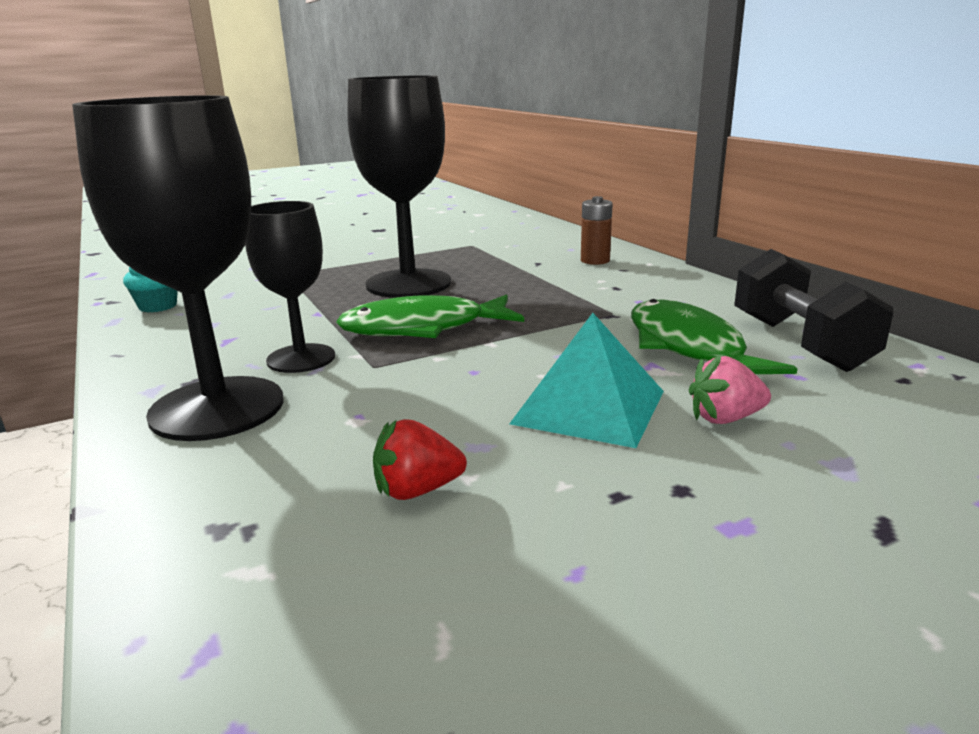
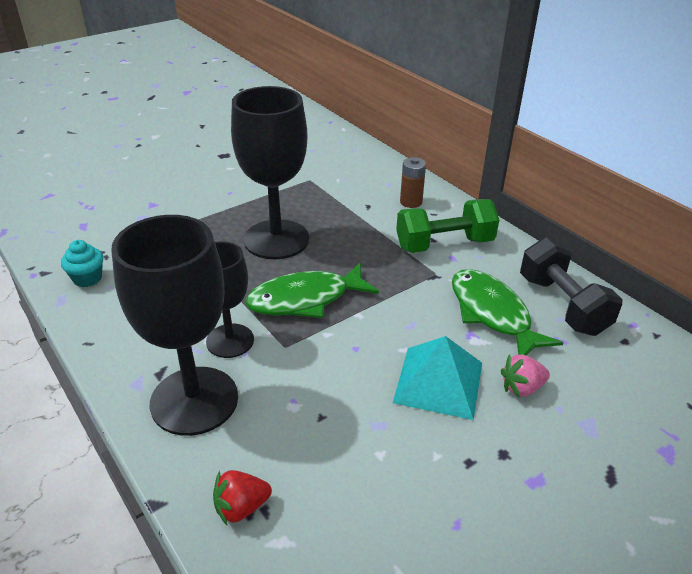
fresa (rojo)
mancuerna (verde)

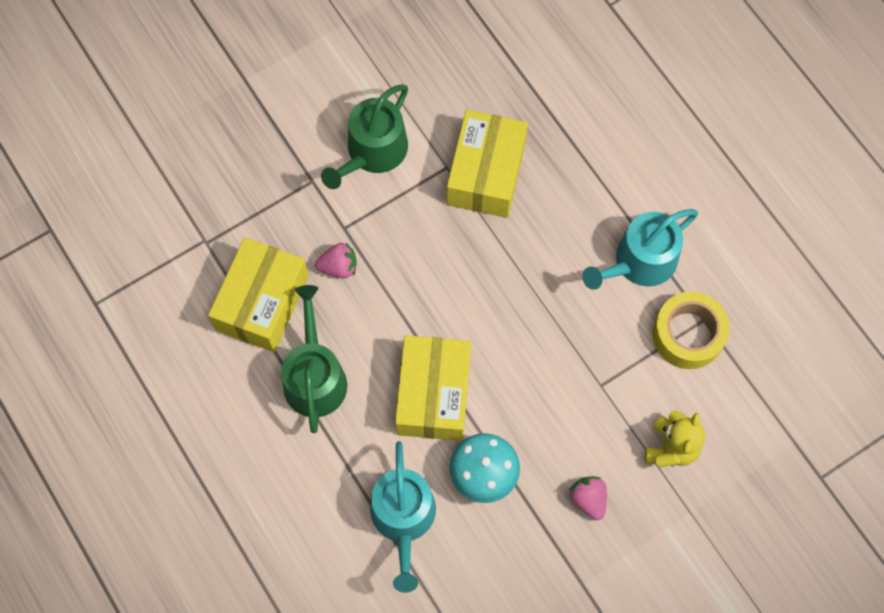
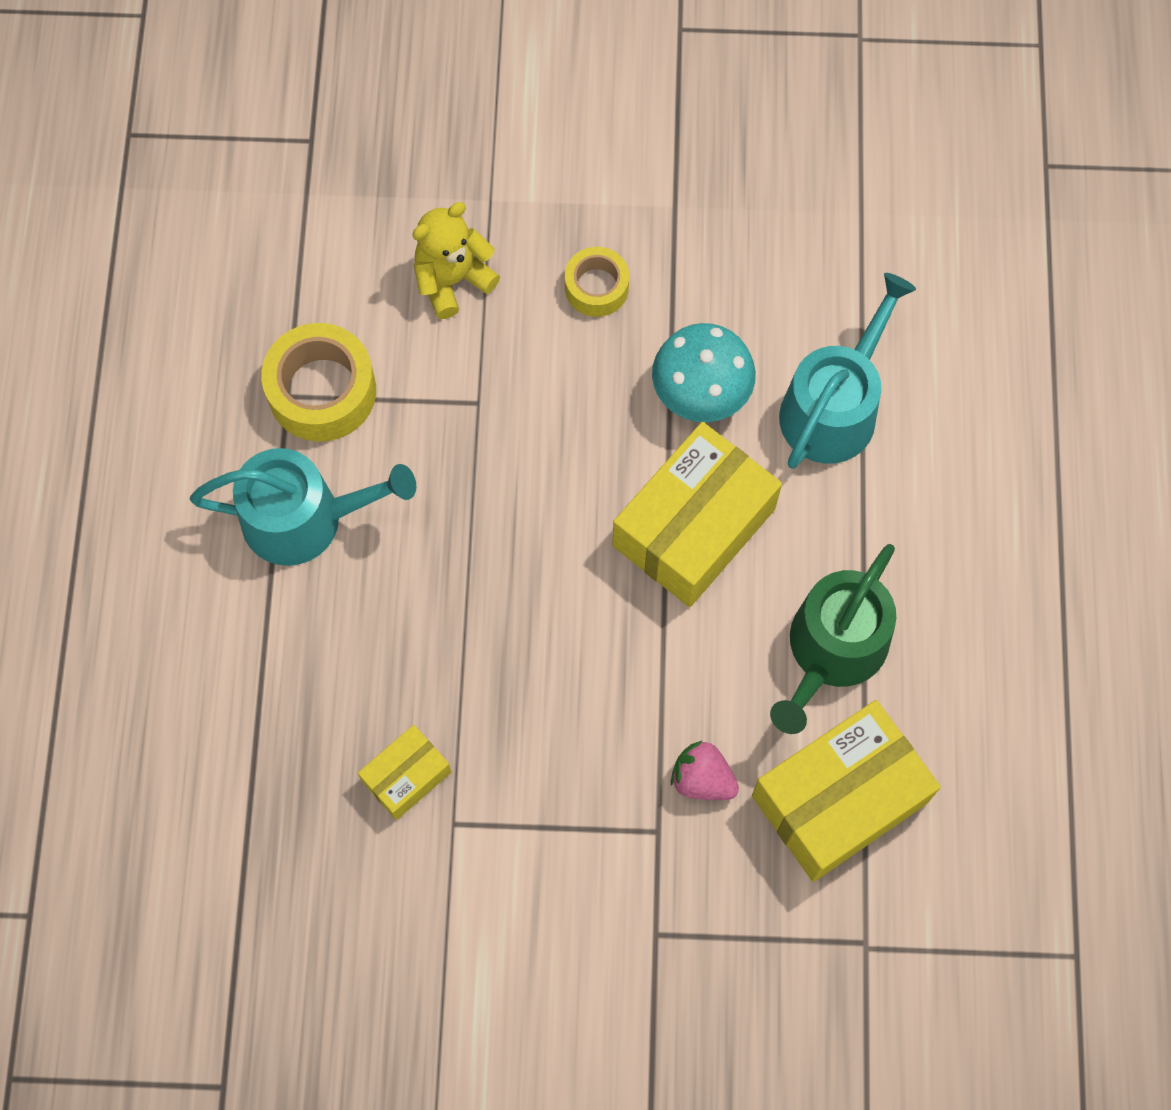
caja (amarillo) (1st from left)
cinta adhesiva (amarillo) (2nd from left)
regadera (verde) (2nd from left in the first image)

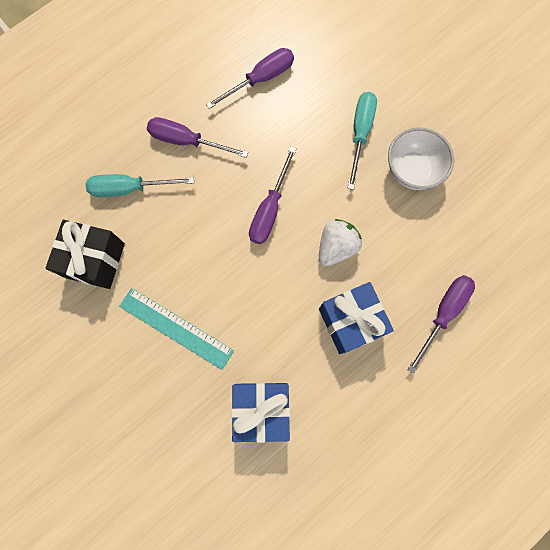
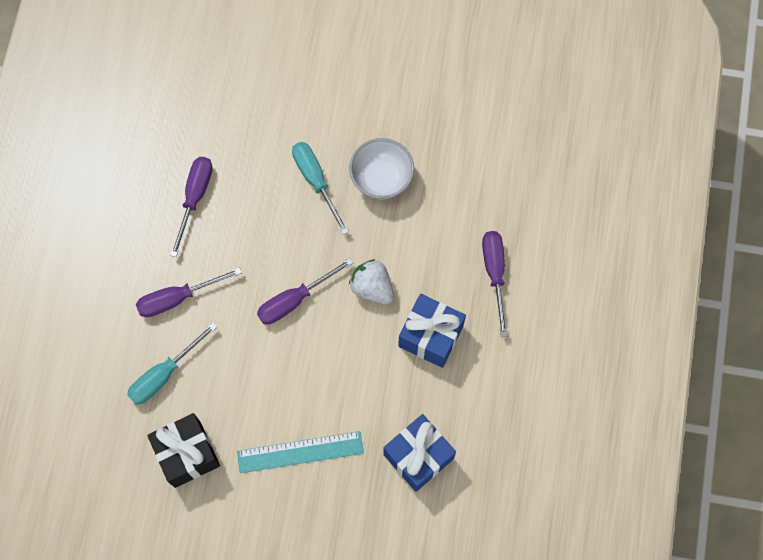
destornillador (morado) (3rd from left)
fresa (blanco)

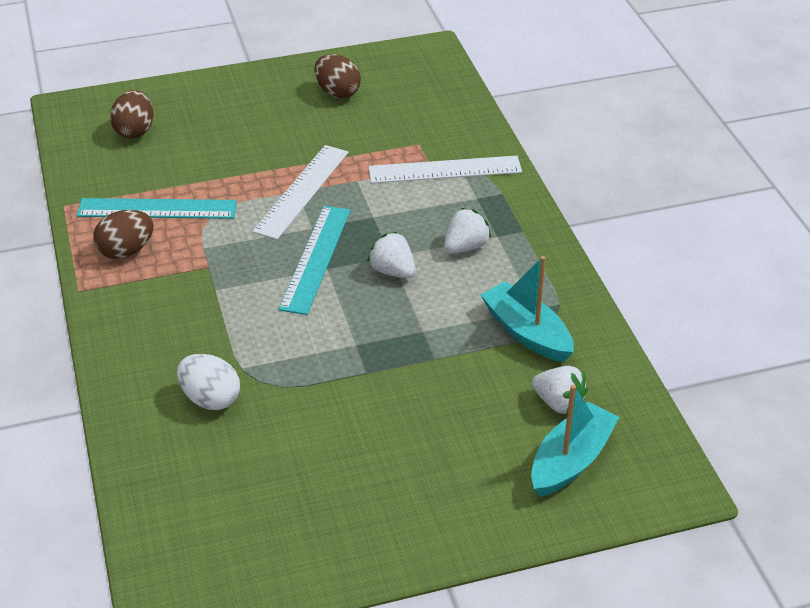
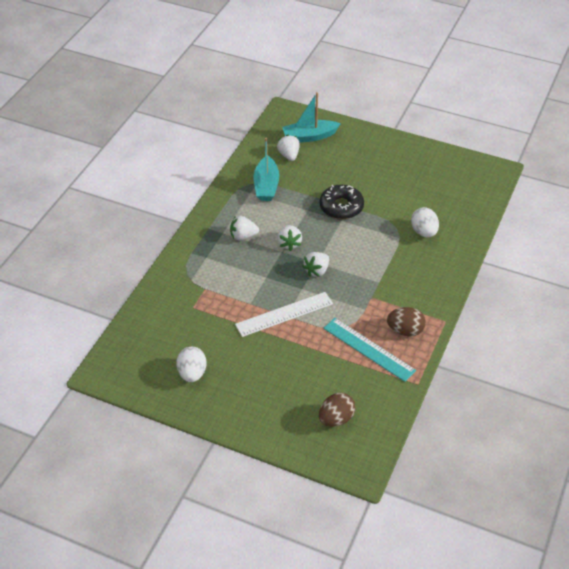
huevo (blanco) (1st from left)
fresa (blanco) (4th from left)
rosquilla (negro)
regla (blanco) (2nd from left in the first image)

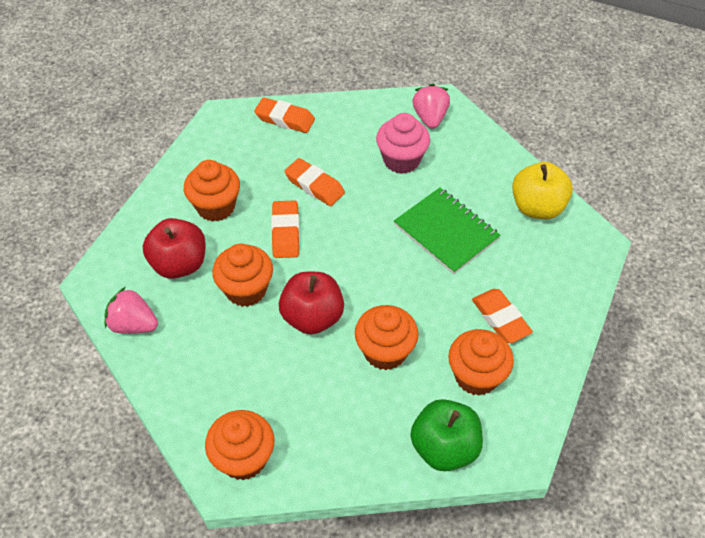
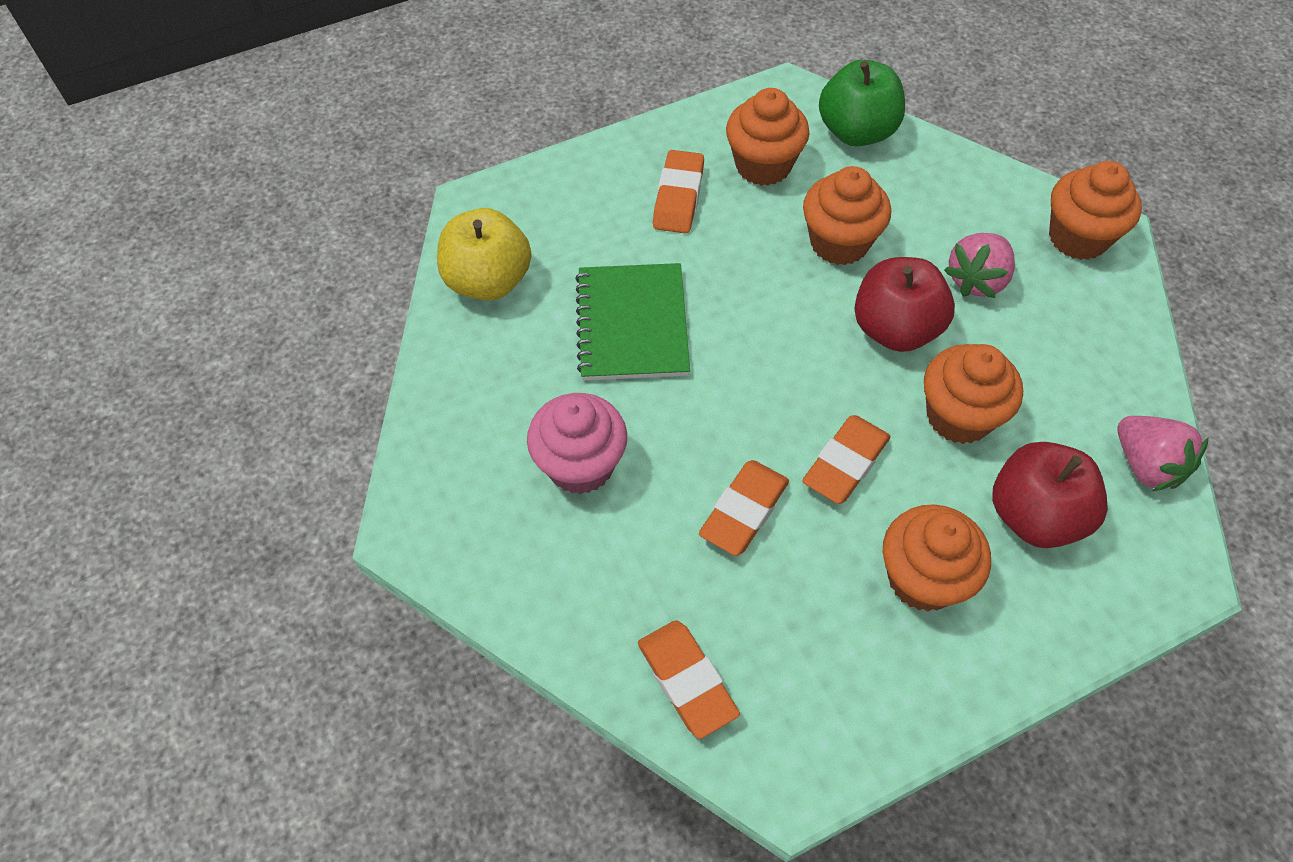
goma de borrar (naranja) (3rd from left)
fresa (rosa) (1st from left)

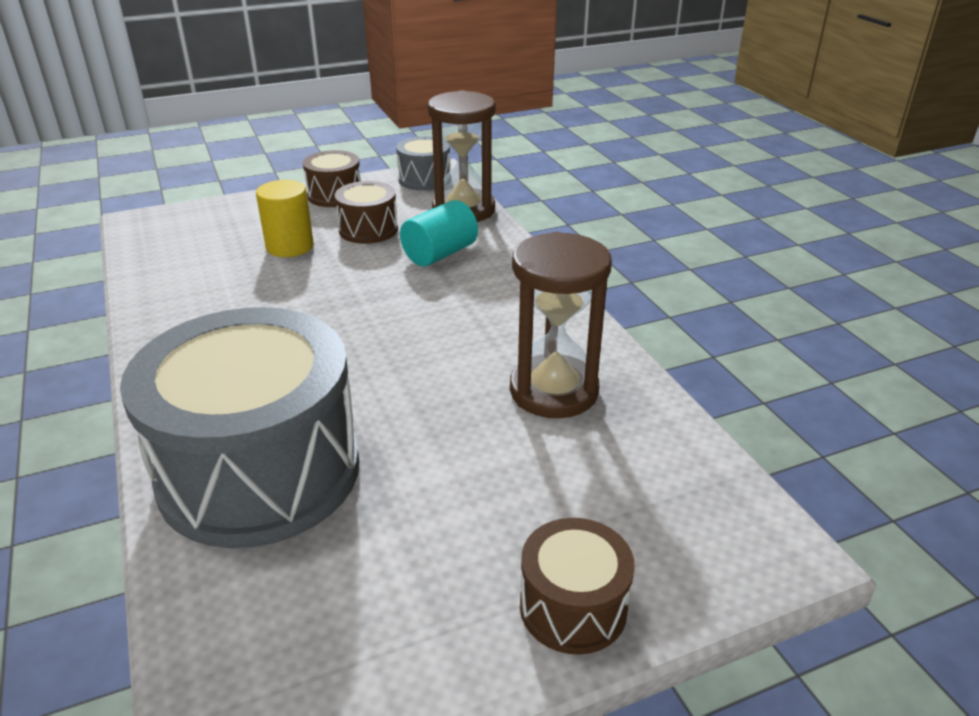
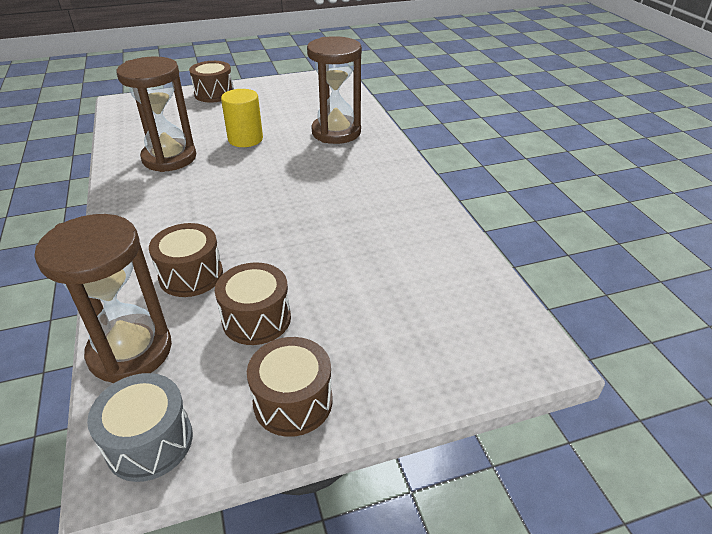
tambor (marrón) (1st from left)
cilindro (amarillo)
reloj de arena (marrón) (3rd from left)

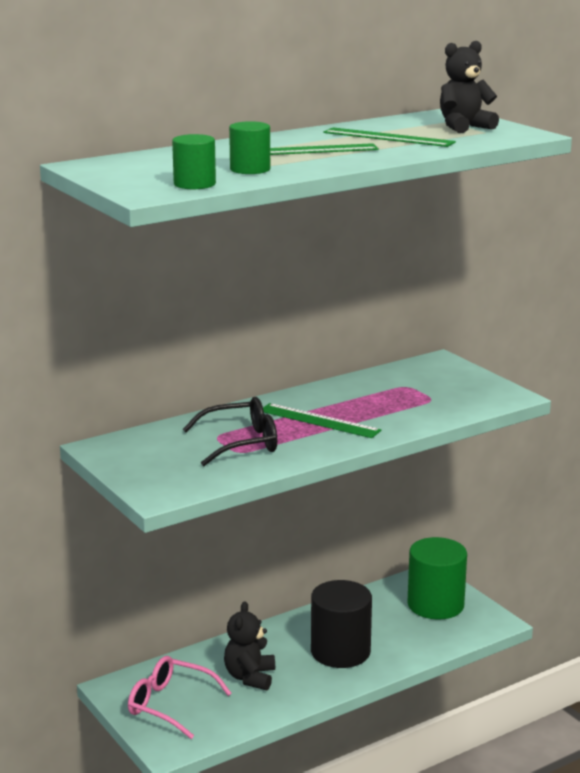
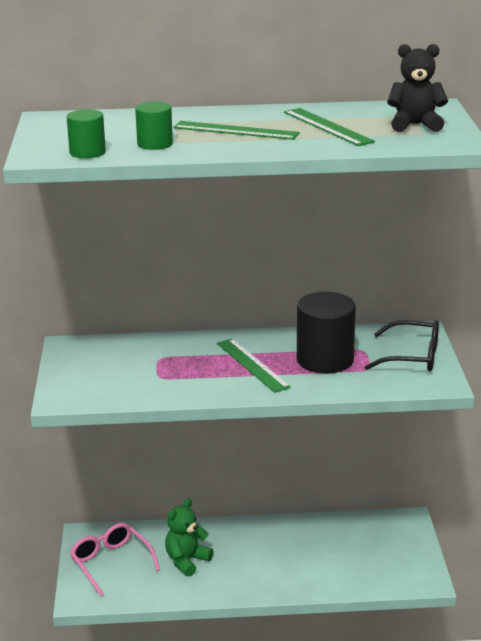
osito (verde)
cilindro (negro)
gafas (negro)
cilindro (verde) (3rd from left in the first image)

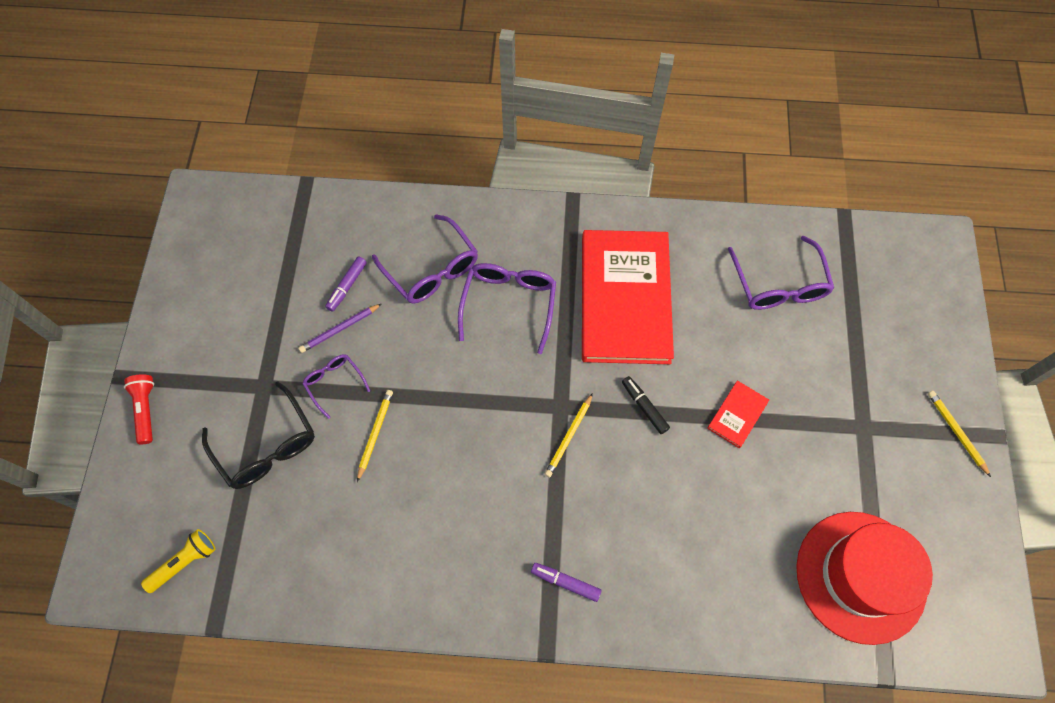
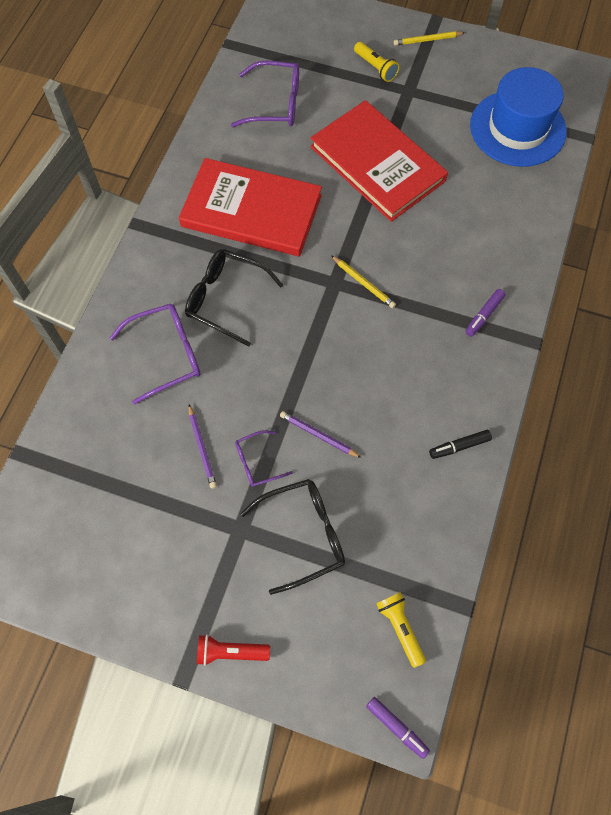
gafas (negro) (1st from left)
lápiz (morado) (2nd from left)
libro (rojo) (2nd from left)
lámpara de mano (amarillo) (1st from left)
rotulador (morado) (1st from left)
rotulador (negro)
sombrero (azul)

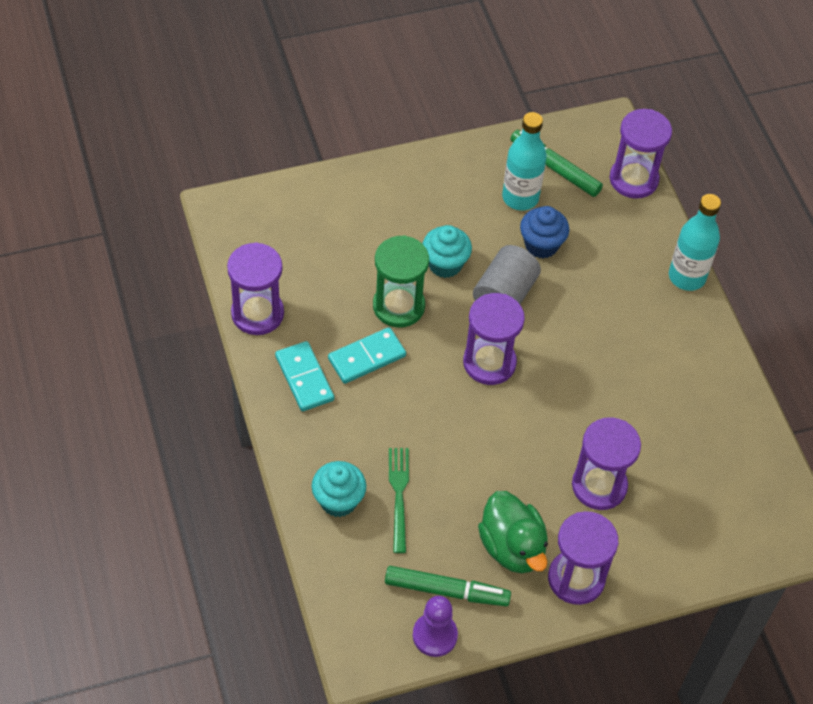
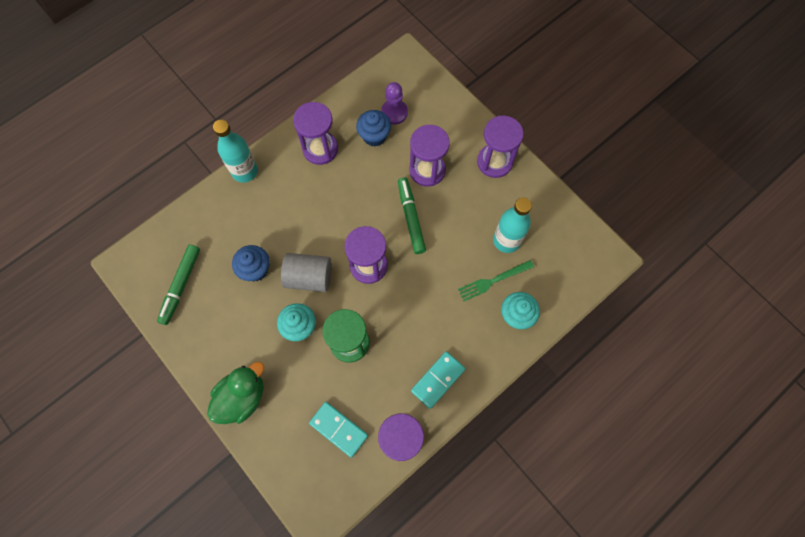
pato (verde)
reloj de arena (morado) (1st from left)
ficha de dominó (turquesa) (1st from left)
magdalena (azul) (2nd from left)
peón (morado)
rotulador (verde) (2nd from left)
botella (turquesa) (2nd from left)

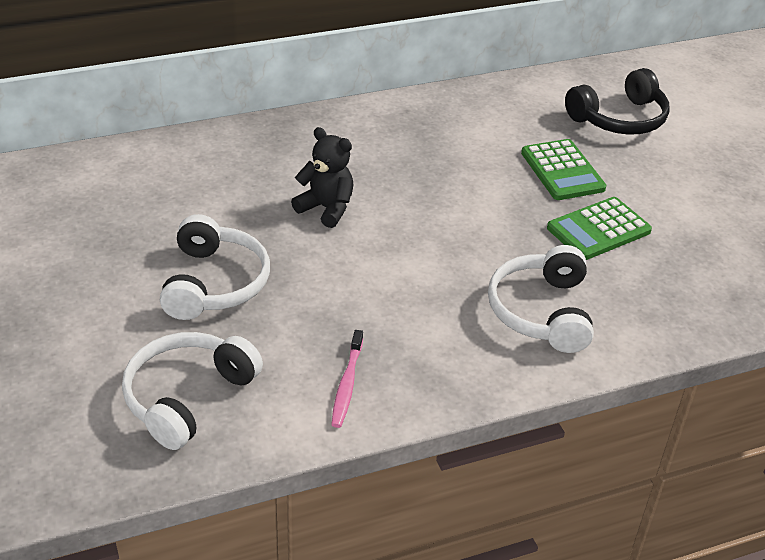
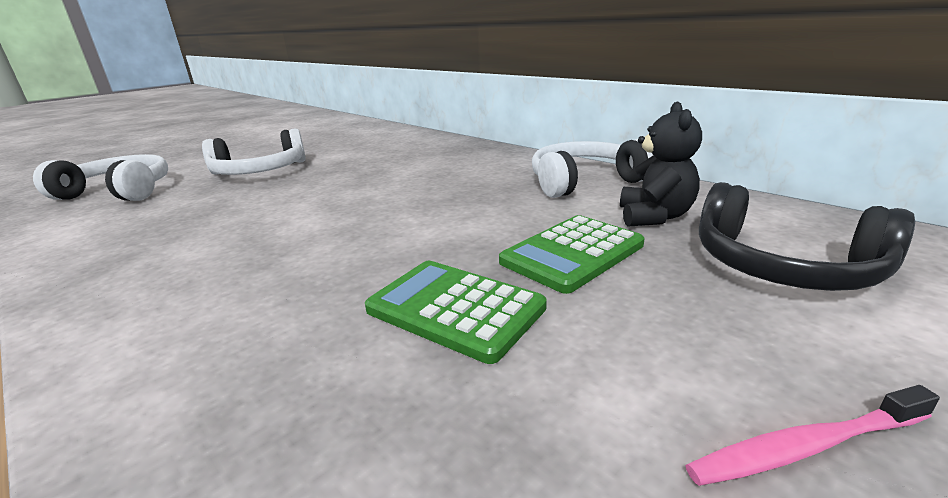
auriculares (blanco) (3rd from left)
osito (negro)
cepillo de dientes (rosa)

